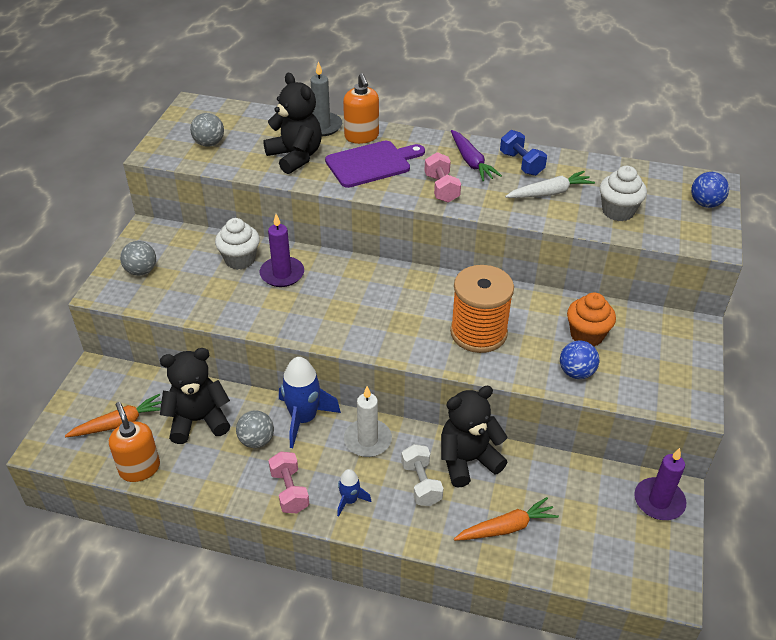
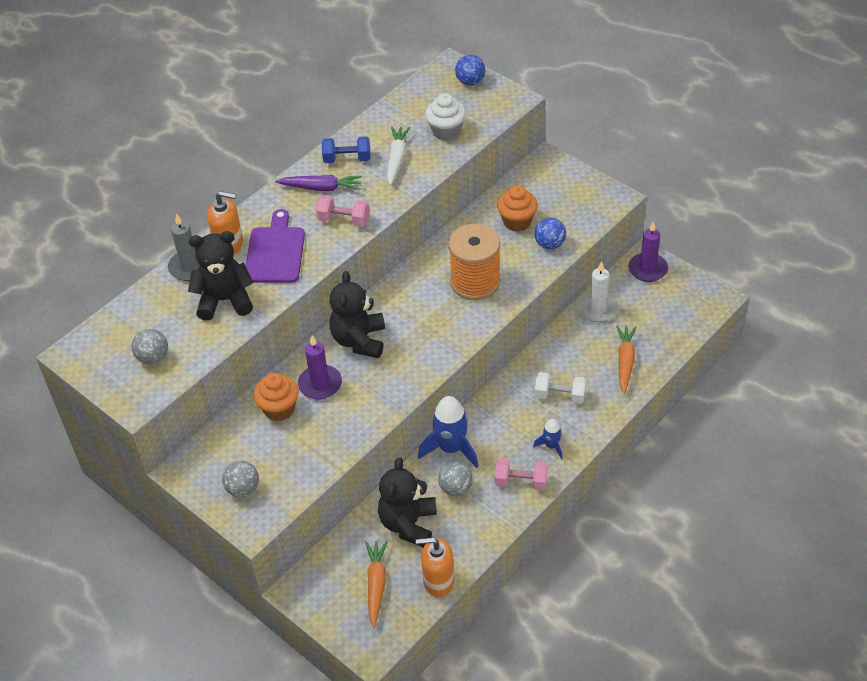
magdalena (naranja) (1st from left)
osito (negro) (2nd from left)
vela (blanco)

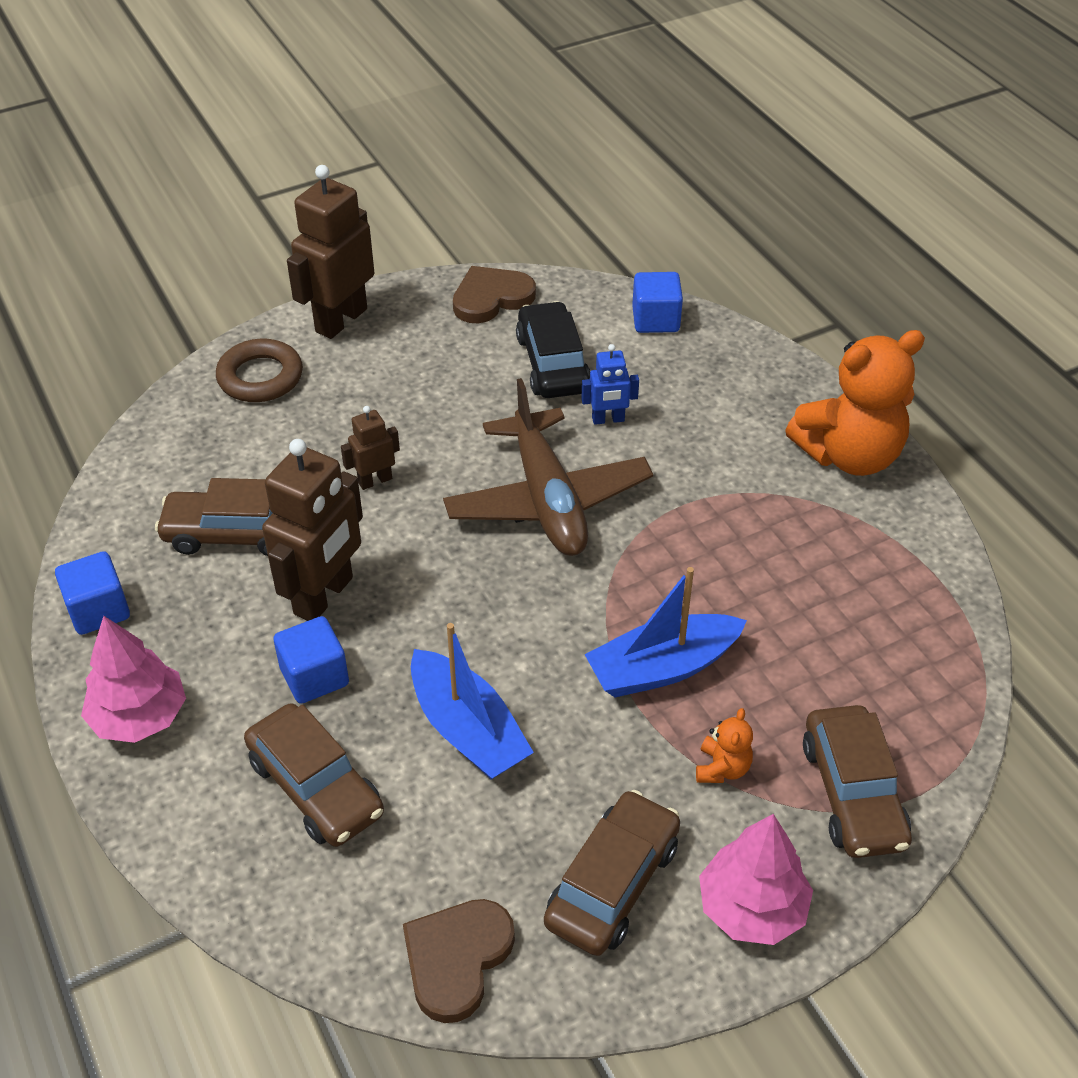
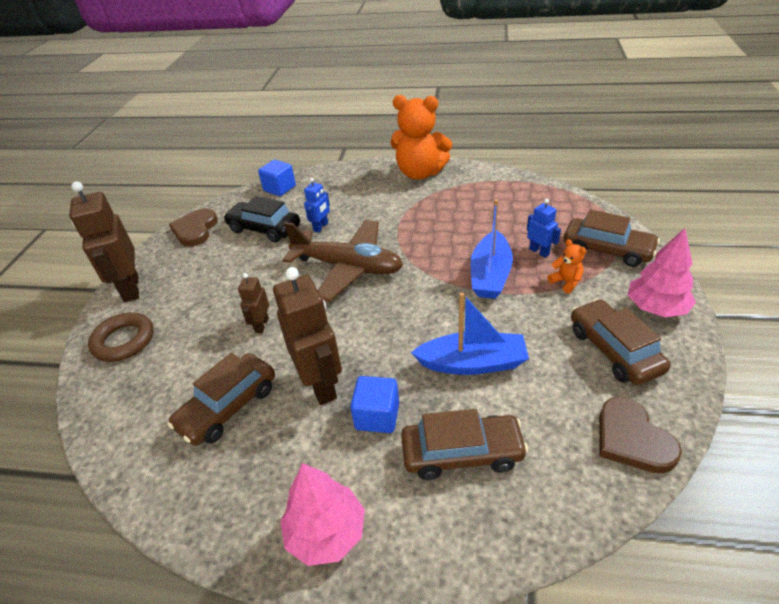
osito (naranja) (1st from left)
robot (azul) (2nd from left)
cubo (azul) (1st from left in the first image)

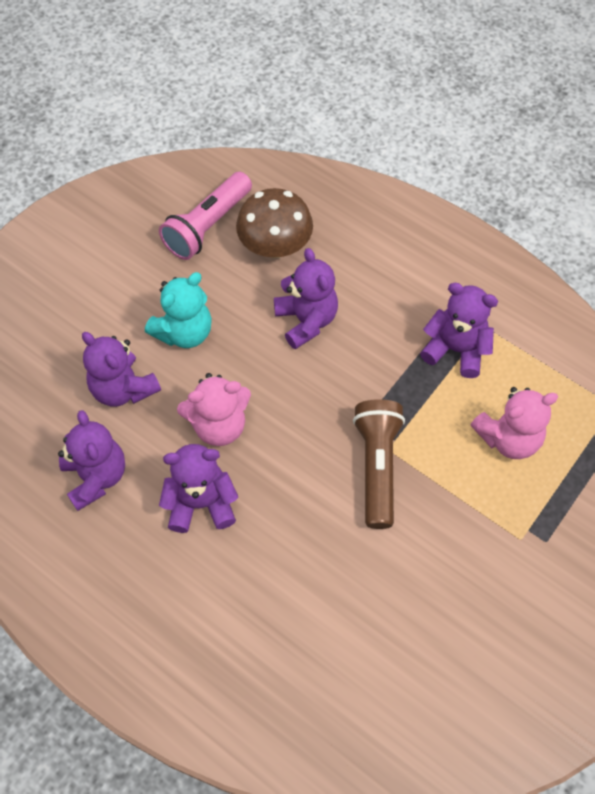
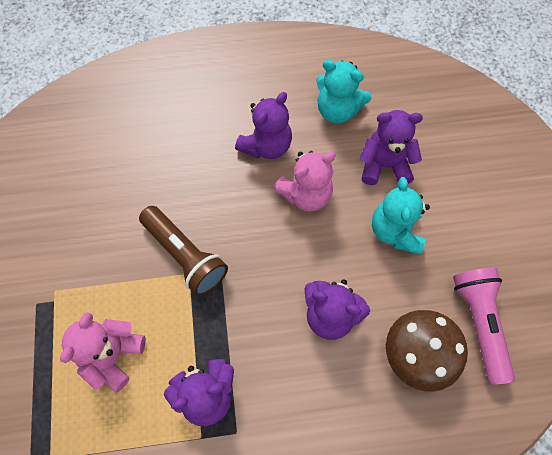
osito (rosa) (2nd from left)
osito (turquesa) (1st from left)

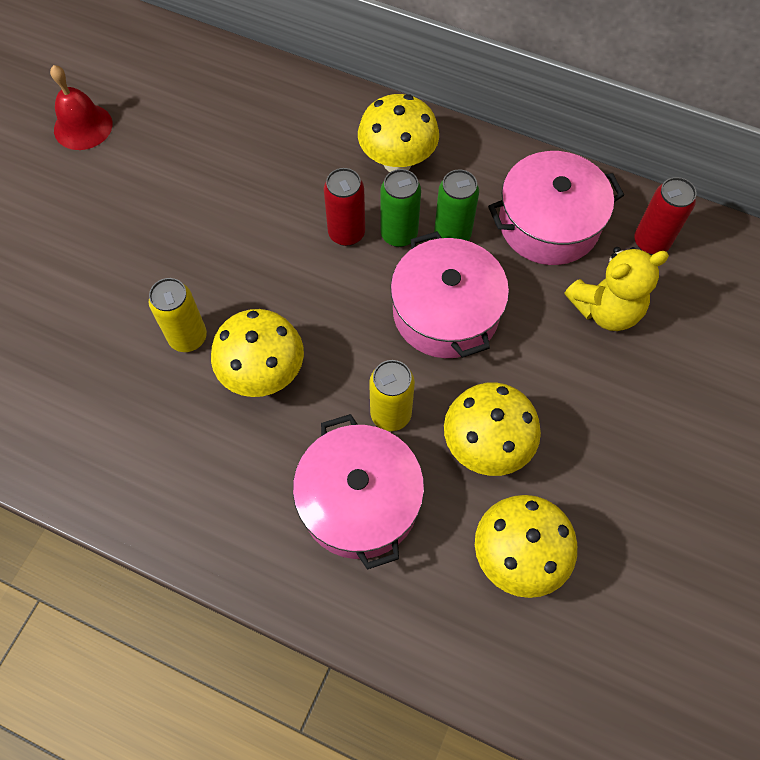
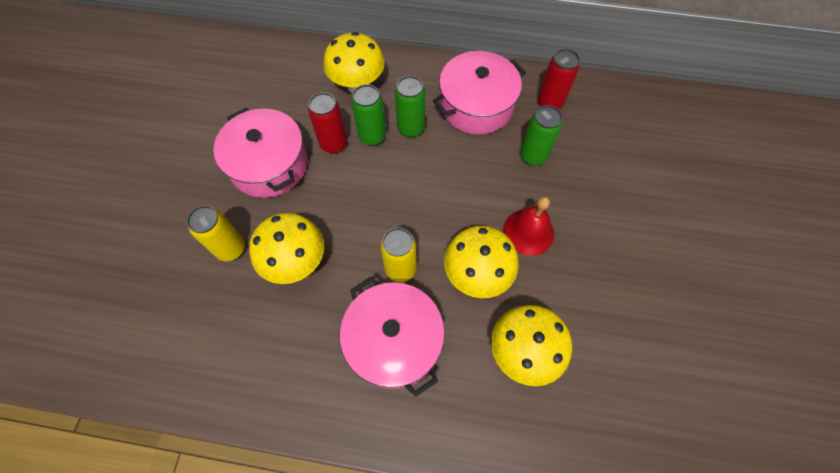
olla (rosa) (1st from left)
campana (rojo)
lata (verde) (3rd from left)

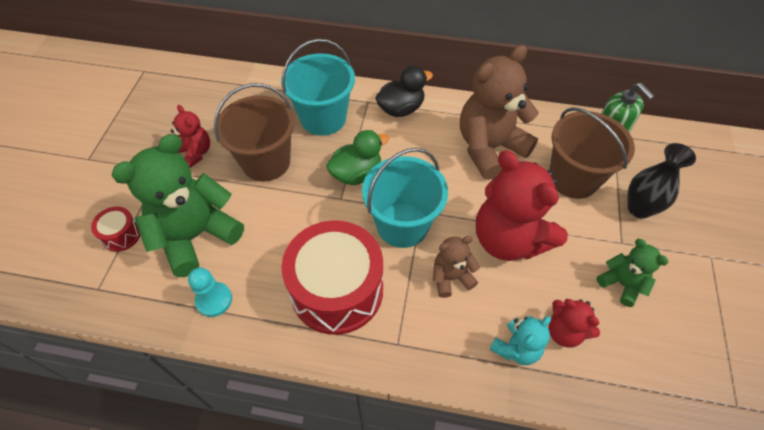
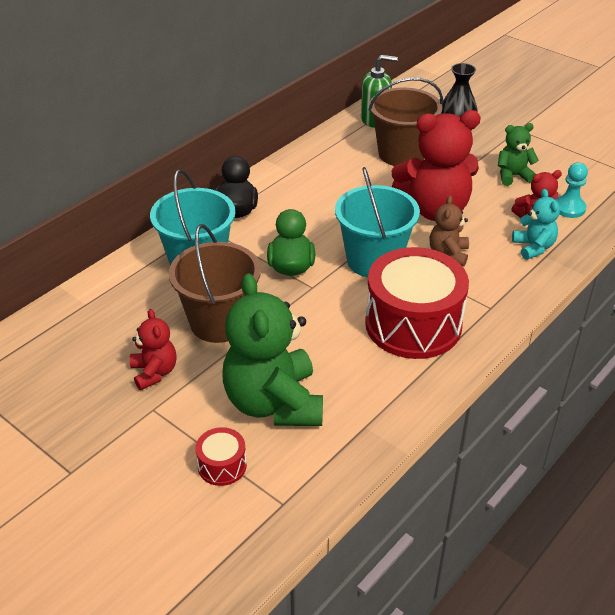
osito (rojo) (1st from left)
peón (turquesa)
osito (marrón) (2nd from left in the first image)

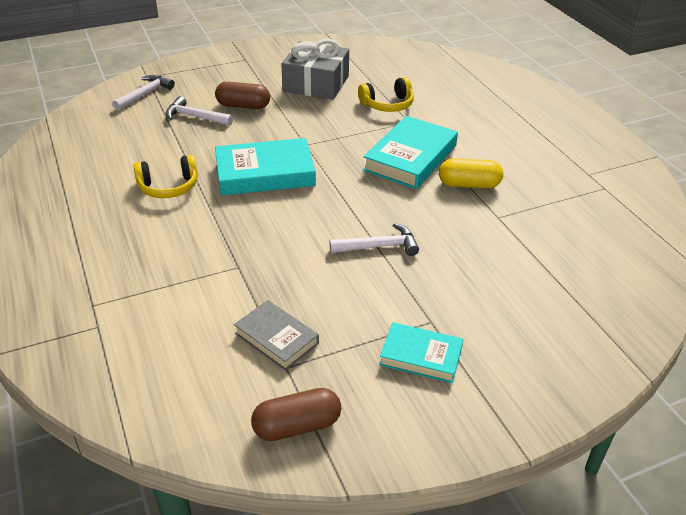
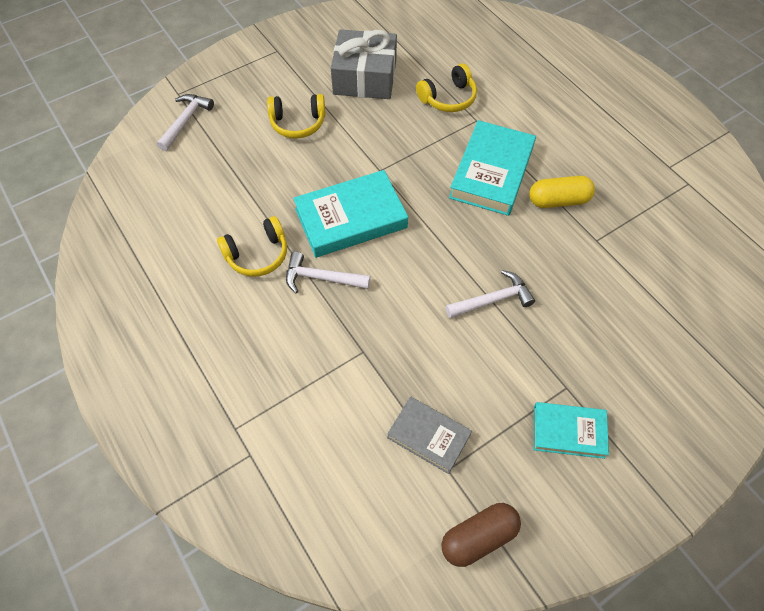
auriculares (amarillo) (2nd from left)
martillo (blanco) (2nd from left)

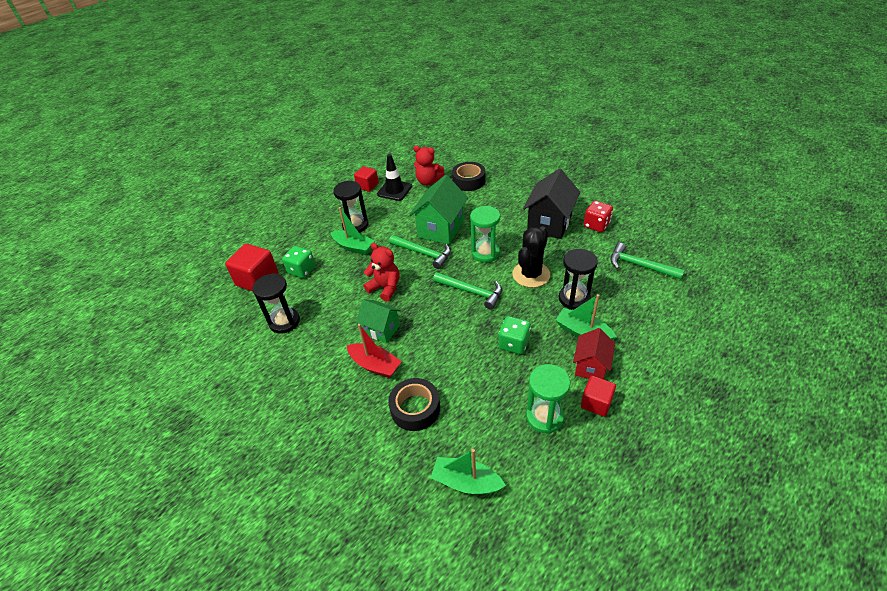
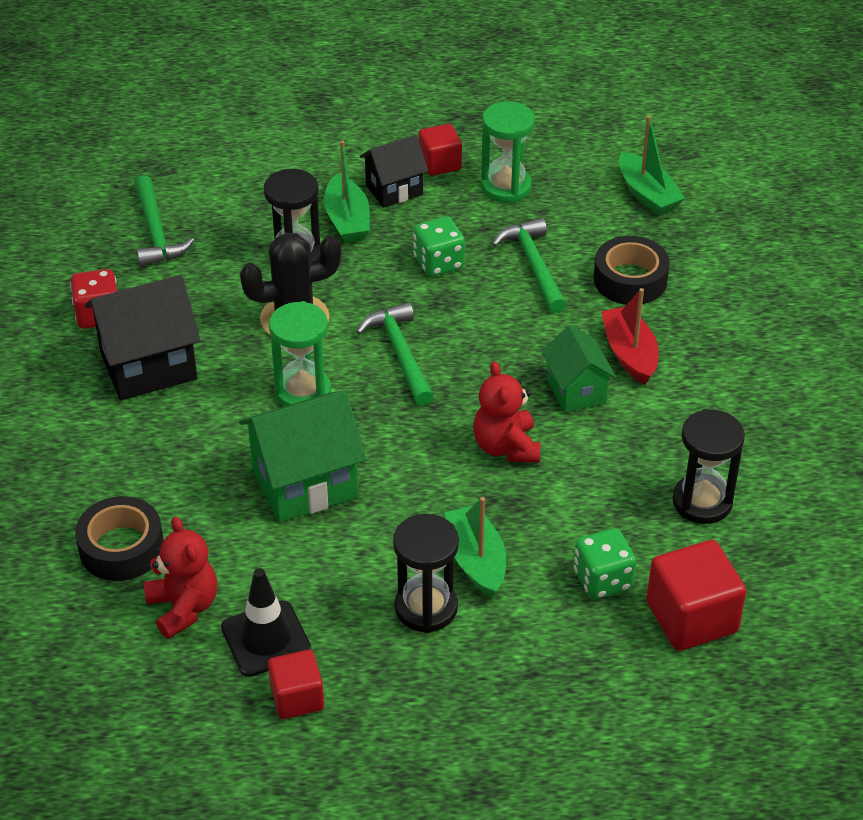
casa (negro) (2nd from left)
martillo (verde) (3rd from left)

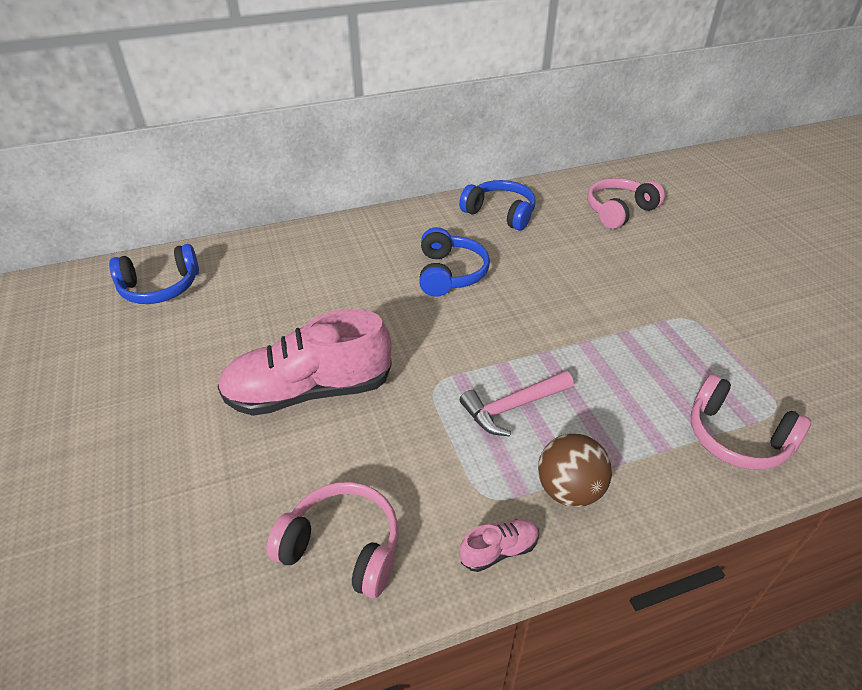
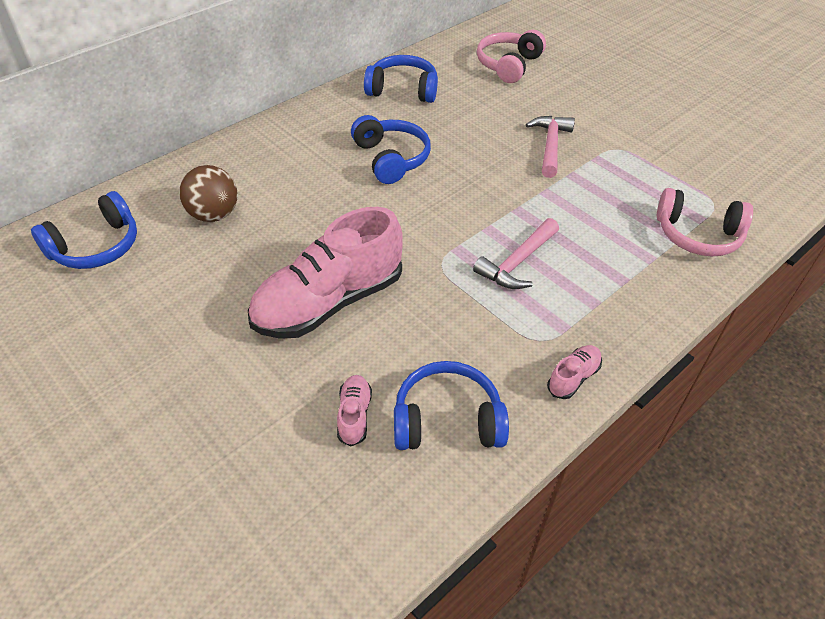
pelota (marrón)
zapato (rosa) (2nd from left)
auriculares (azul) (4th from left)
martillo (rosa) (2nd from left)

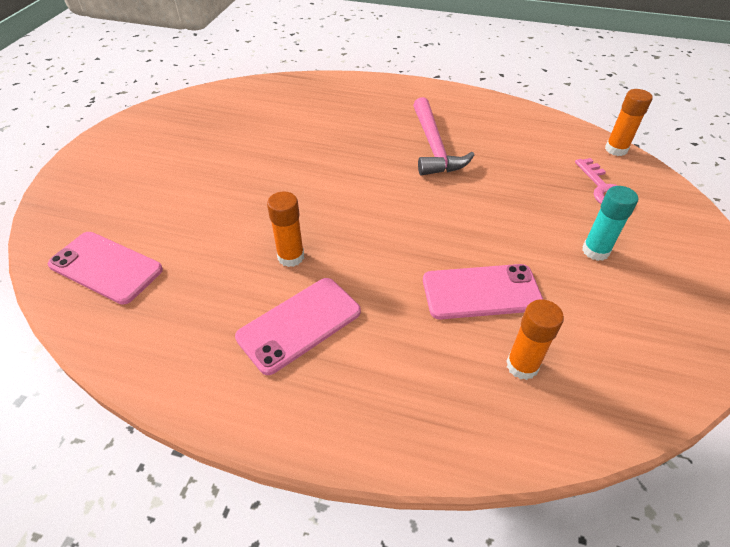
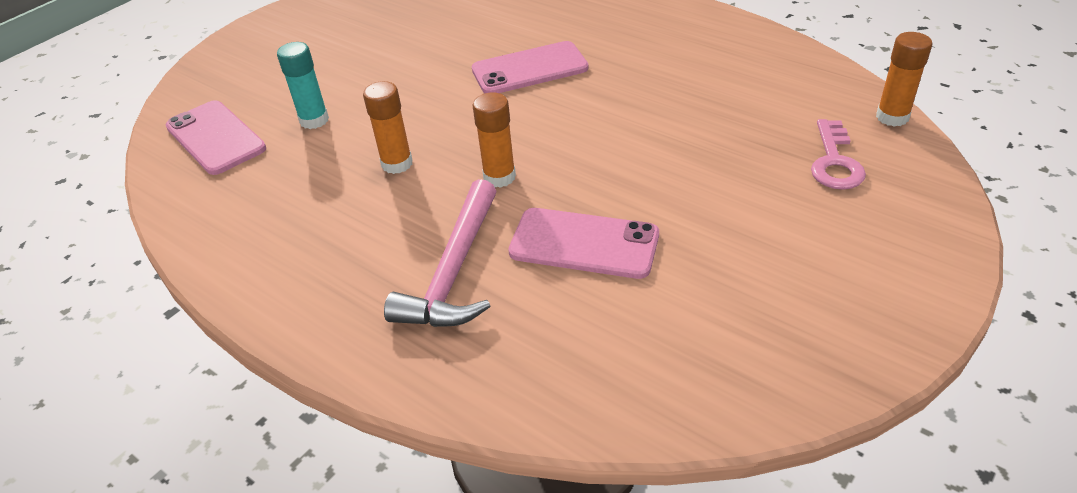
barra de pegamento (turquesa)
martillo (rosa)
móvil (rosa) (2nd from left)
barra de pegamento (naranja) (2nd from left)

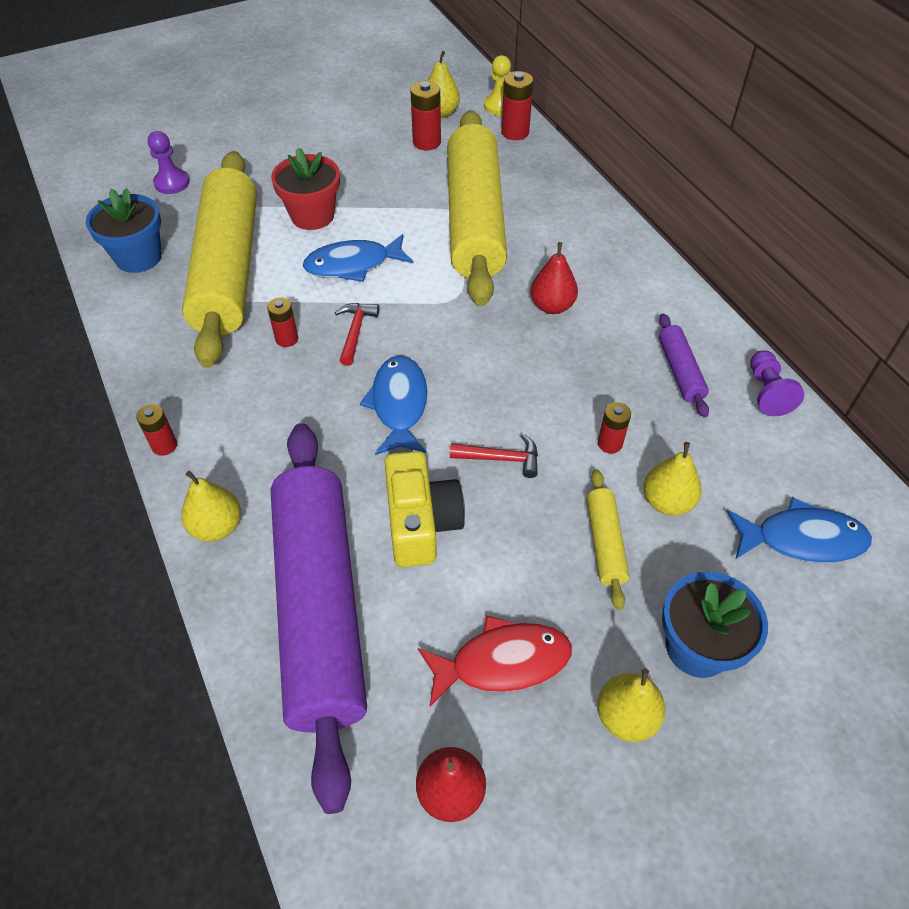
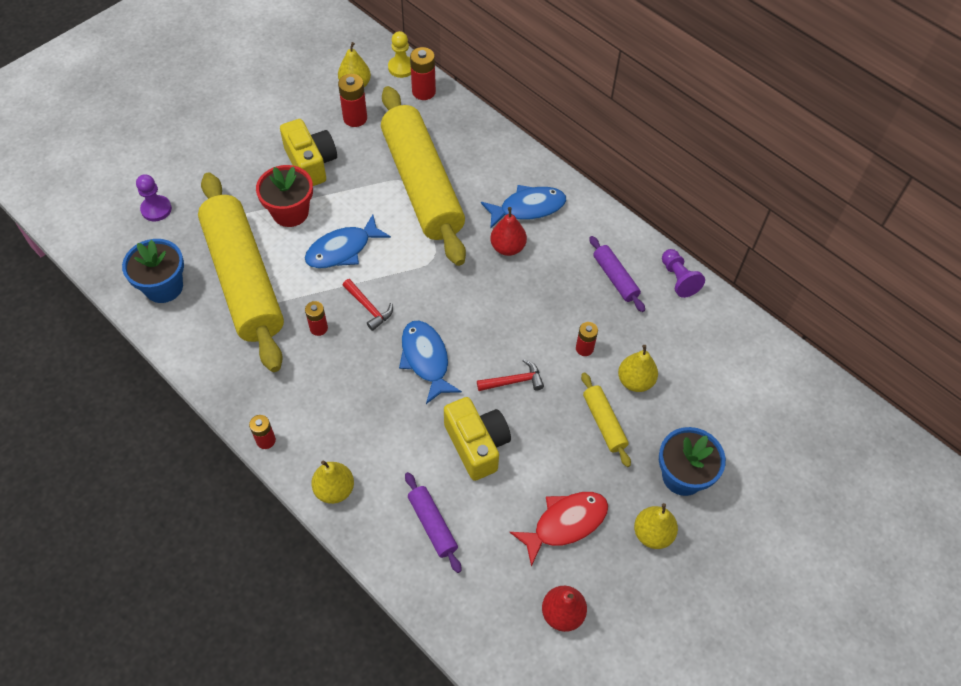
cámara (amarillo) (1st from left)
martillo (rojo) (1st from left)
rodillo (morado) (1st from left)
pez (azul) (3rd from left)

